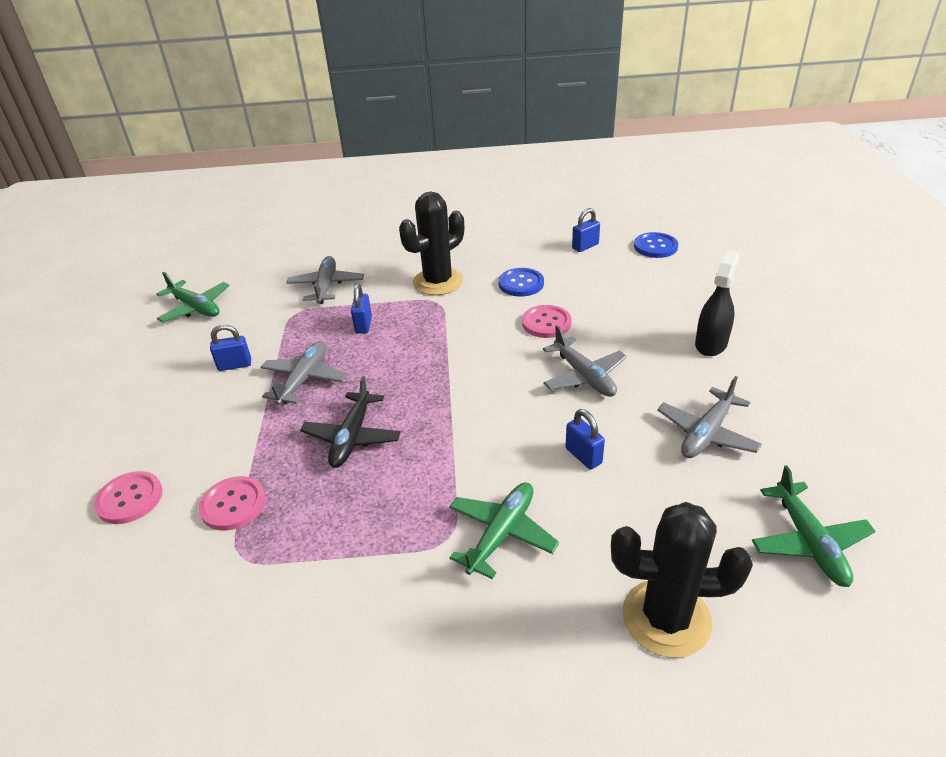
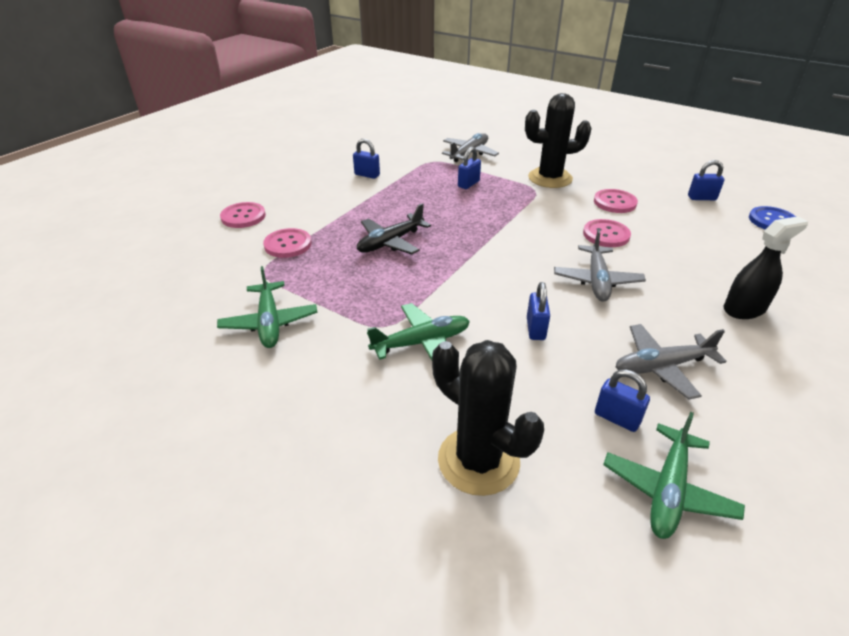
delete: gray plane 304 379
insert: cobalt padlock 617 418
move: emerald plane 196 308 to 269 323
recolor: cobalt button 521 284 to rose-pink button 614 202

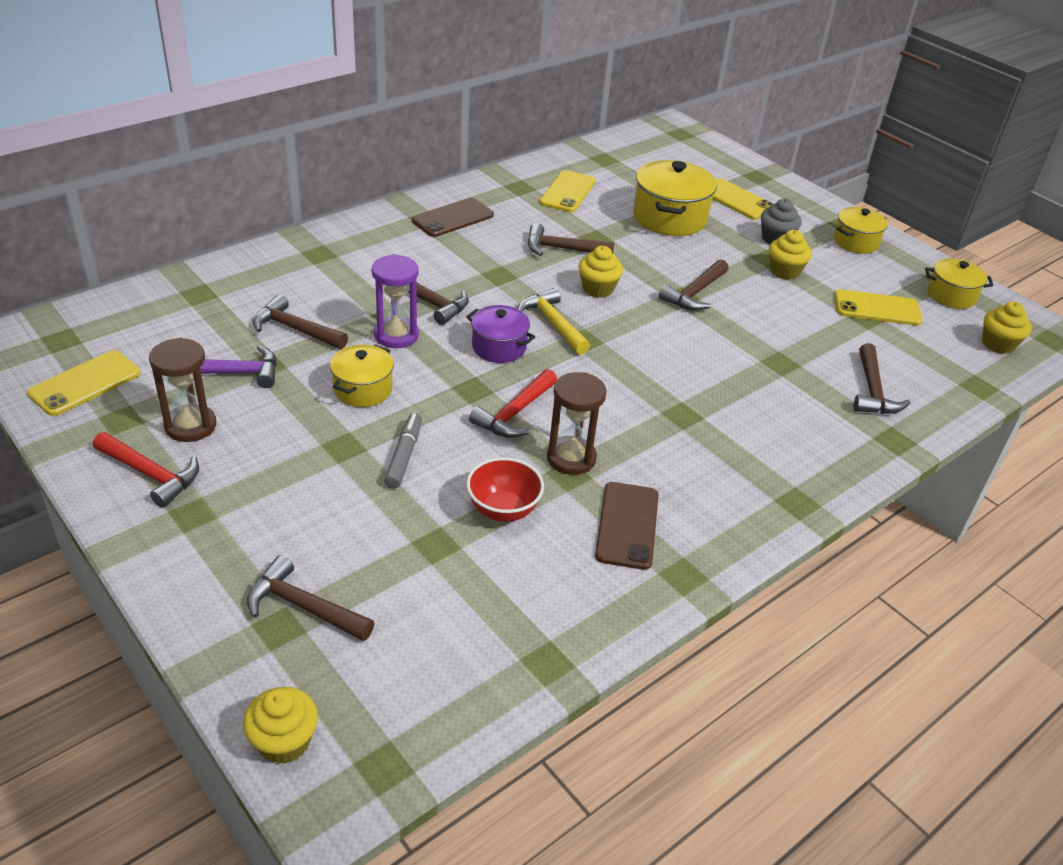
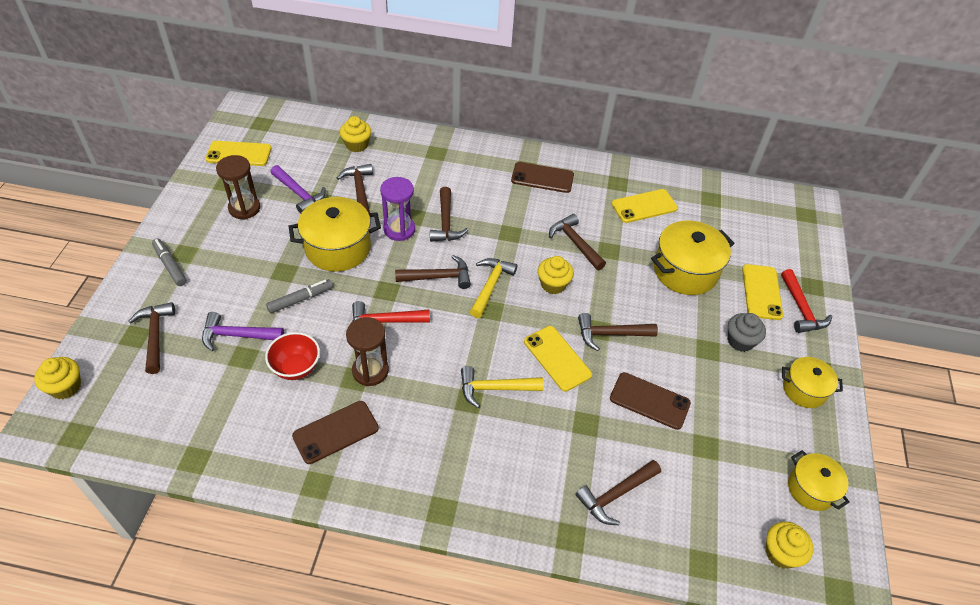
insert: gray felt pen 170 265; purple hammer 237 335; yellow hammer 495 388; dark brown mobile phone 649 401
move: yellow cupcake 784 271 to 357 145; yellow mobile phone 877 308 to 557 358; crimson hammer 151 474 to 801 309
replace: purple stockpot 499 347 to dark brown hammer 438 277
resize: yellow stockpot 363 389 = 338 248 x1.65

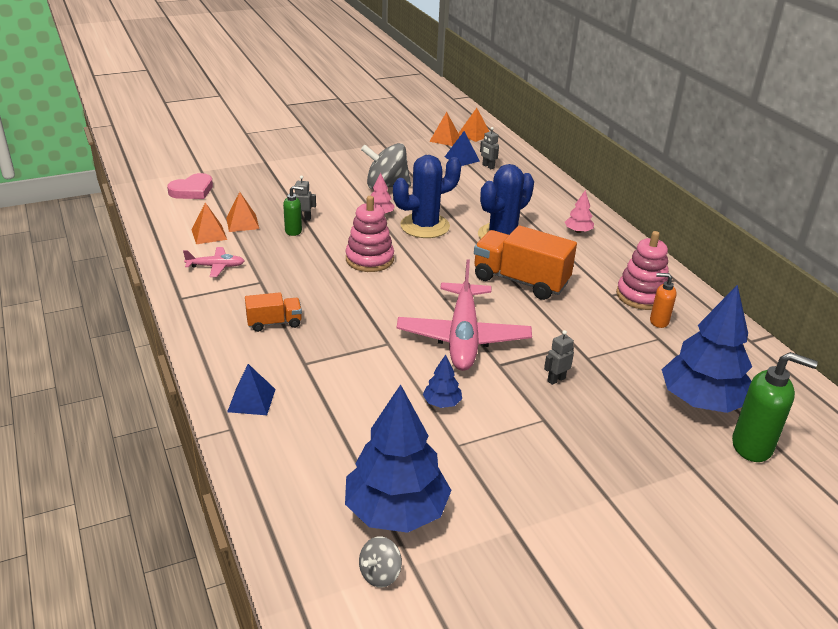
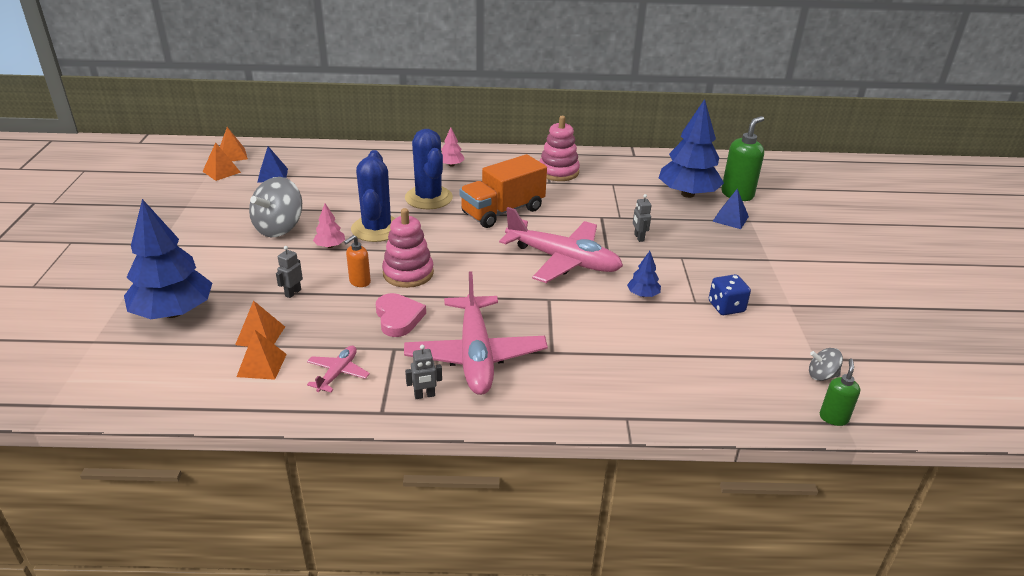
insert: cobalt dice 726 307
move: cobalt toy tree 396 511 to 173 312; orange-coloured pump bottle 658 321 to 359 282; rose-pink heart 192 190 to 398 318; gray robot 488 166 to 424 395; cobalt solid pyramid 251 400 to 730 218; emerald pump bottle 293 231 to 833 418
replace: orange-coloured lorry 274 323 to rose-pink plane 475 355
rotate: gray spinning top 380 574 = 822 375 120 degrees clockwise

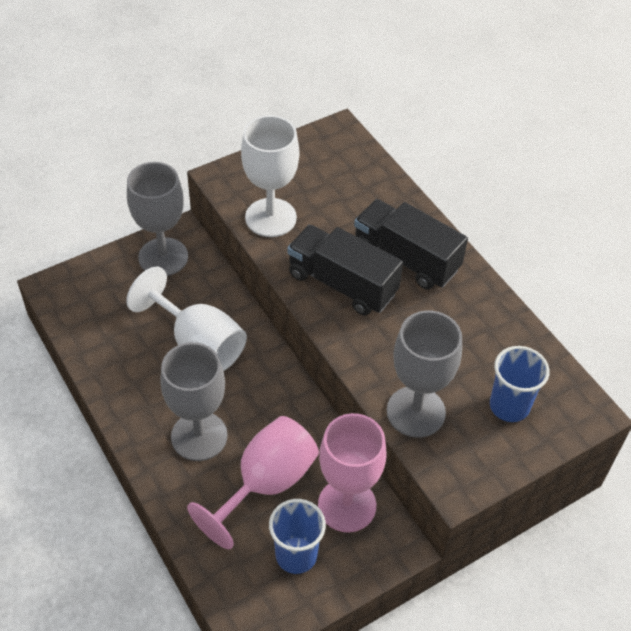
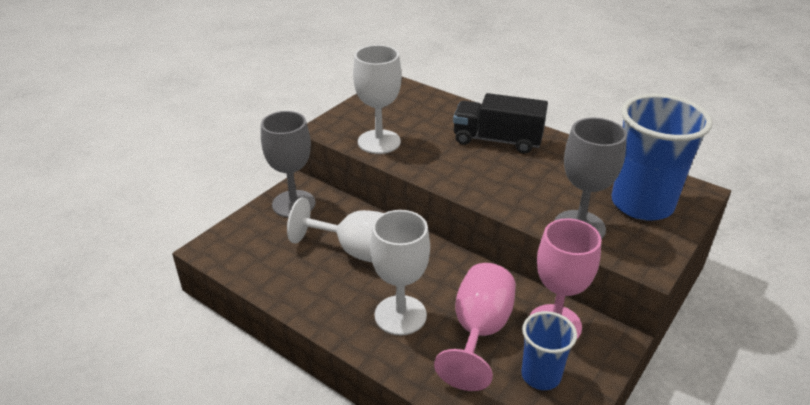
delete: jet-black lorry 342 284
recolor: gray chalice 199 436 to pure white chalice 400 315
resize: cobalt cup 509 406 = 642 204 x1.82

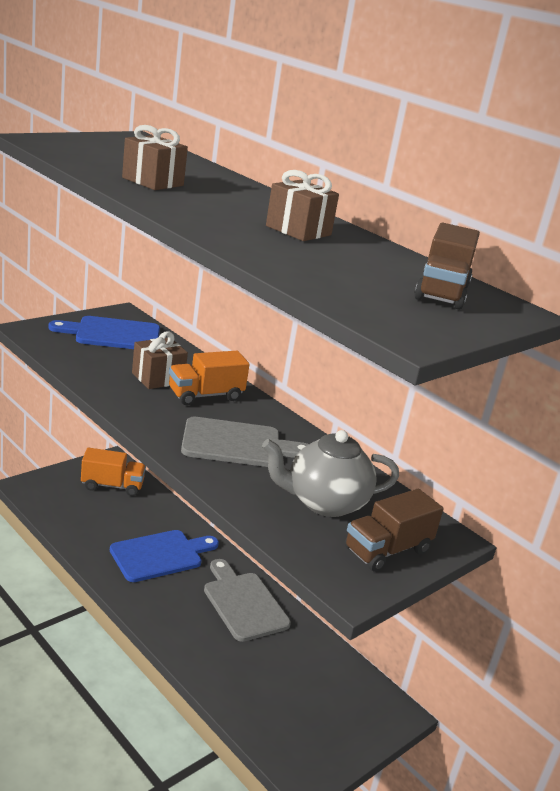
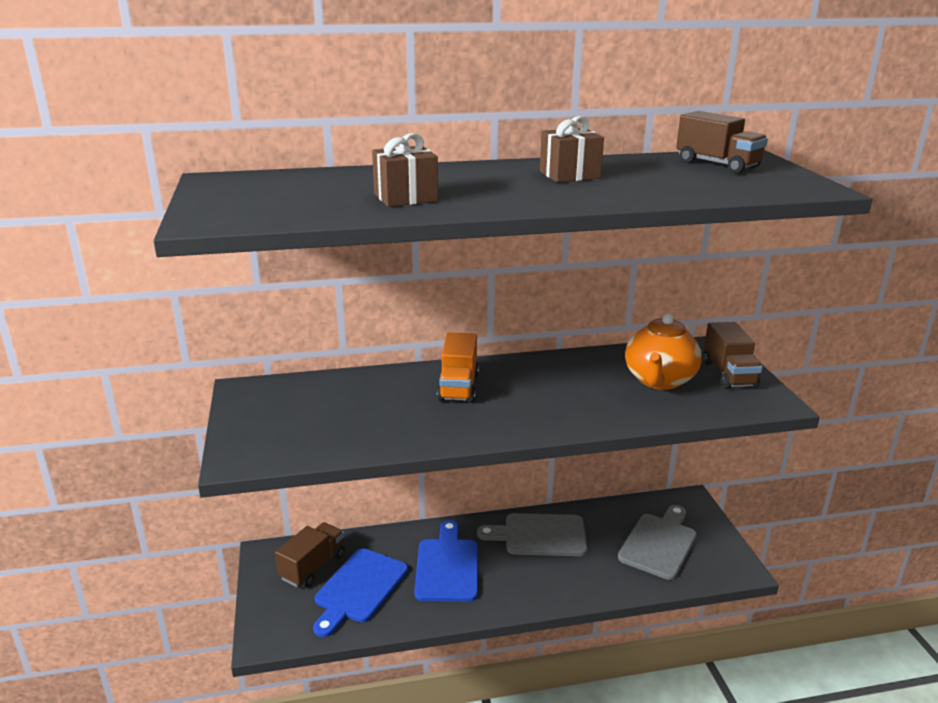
delete: dark brown wrapped gift 157 378
move: cobalt chopping board 113 334 to 359 588; gray chopping board 237 444 to 659 543
recolor: orange-coloured lorry 112 486 to dark brown lorry 313 567; gray china teapot 324 502 to orange-coloured china teapot 659 380

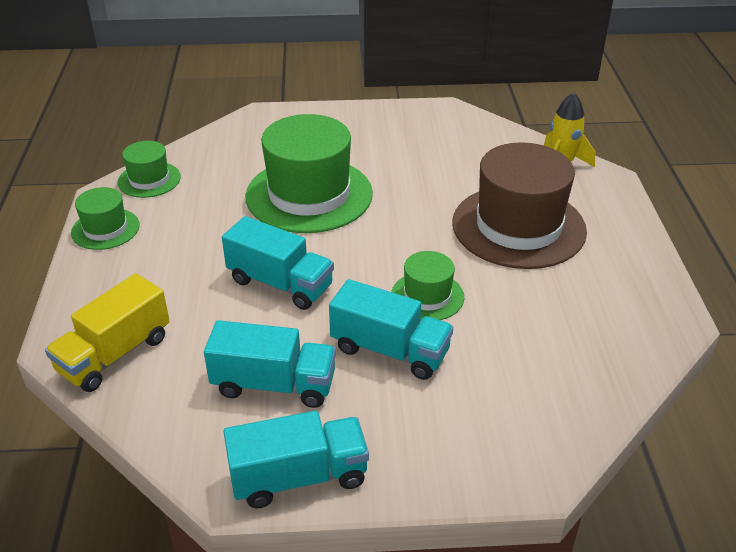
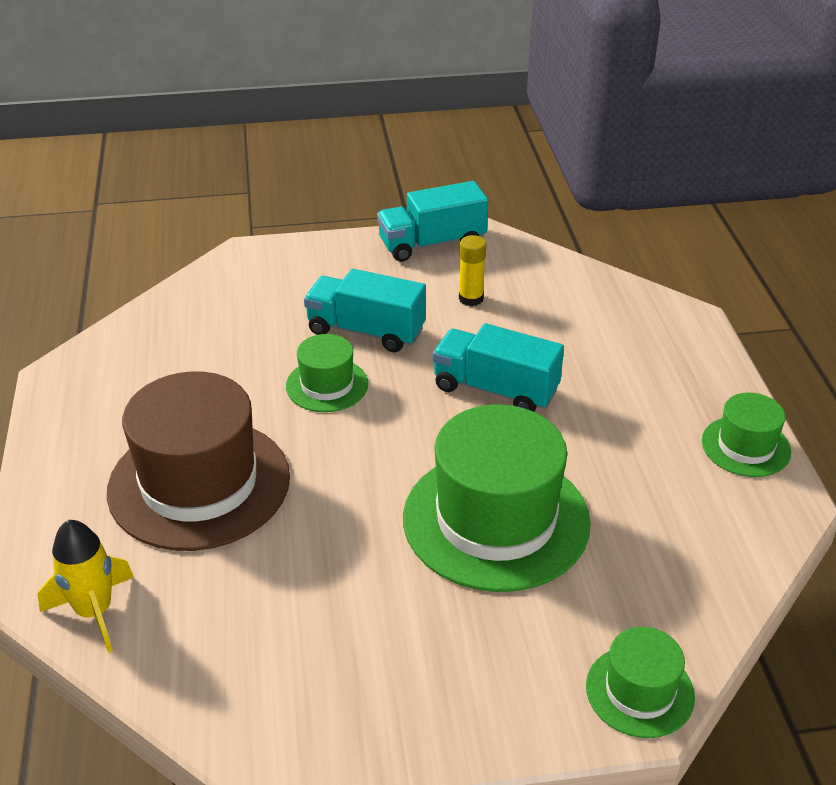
delete: yellow lorry 115 354
move: emerald top hat 149 180 to 639 691
replace: aqua lorry 274 384 to yellow glue stick 471 299

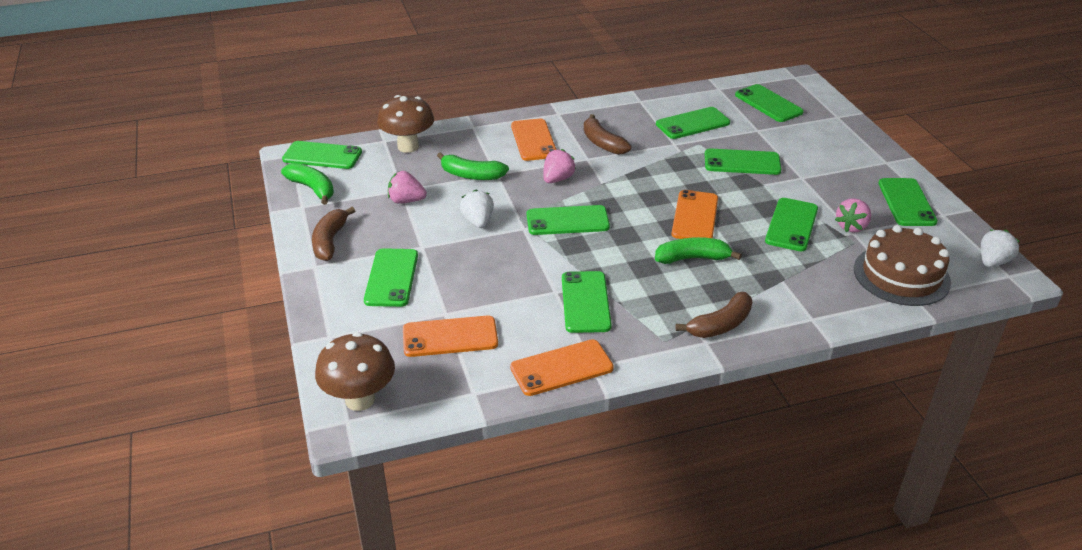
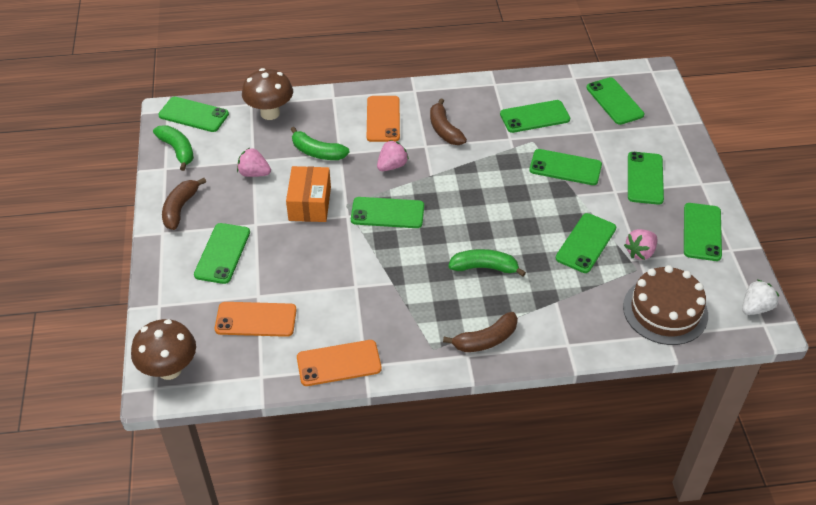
delete: orange-coloured mobile phone 695 216
move: emerald mobile phone 585 302 to 645 178
replace: pure white toy strawberry 478 221 to orange-coloured parcel 310 204

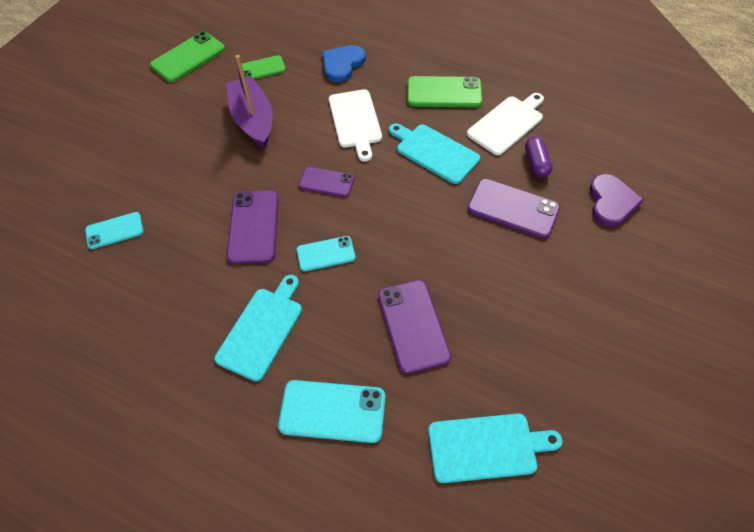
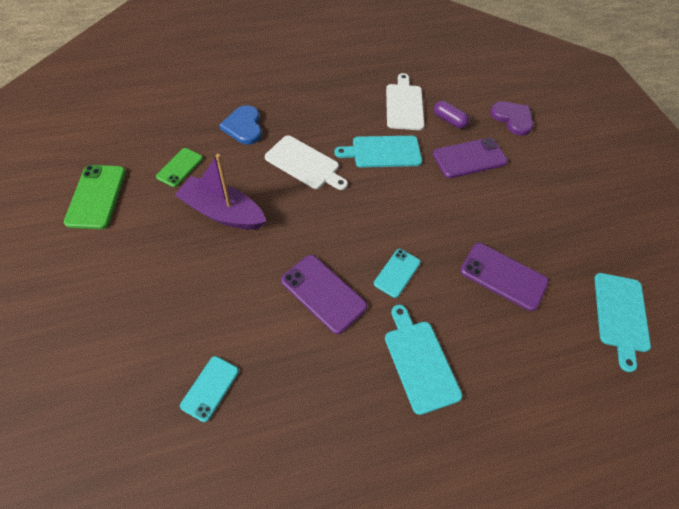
delete: aqua mobile phone 332 411; purple mobile phone 326 182; emerald mobile phone 444 92
rotate: aqua chopping board 486 447 = 620 315 150 degrees clockwise

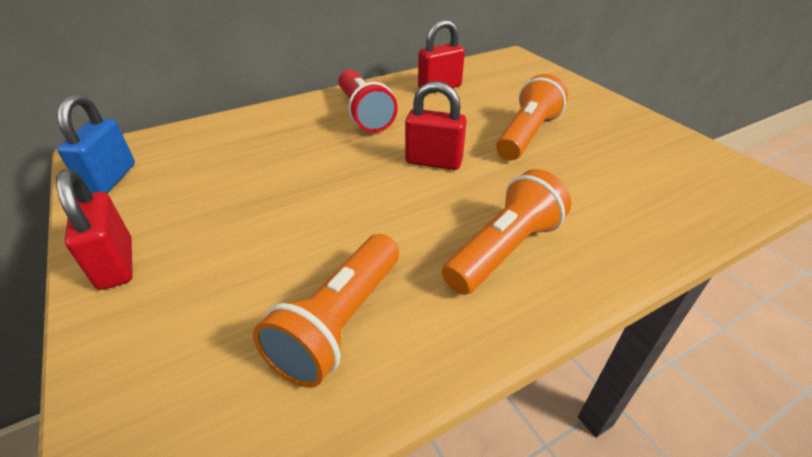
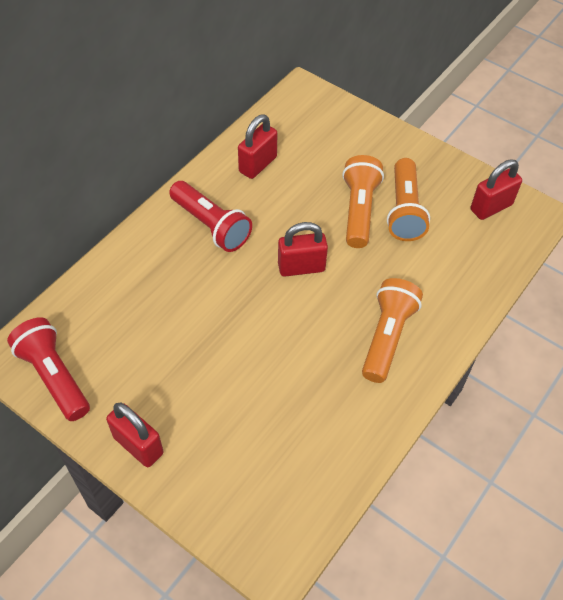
insert: crimson padlock 491 207
move: orange-coloured flashlight 339 322 to 404 210
replace: cobalt padlock 111 178 to crimson flashlight 54 376

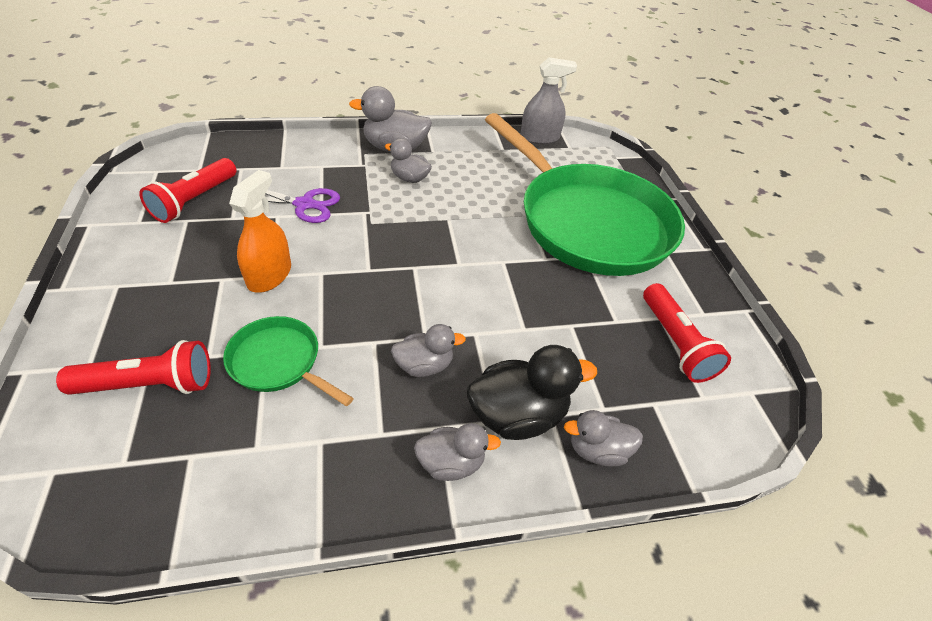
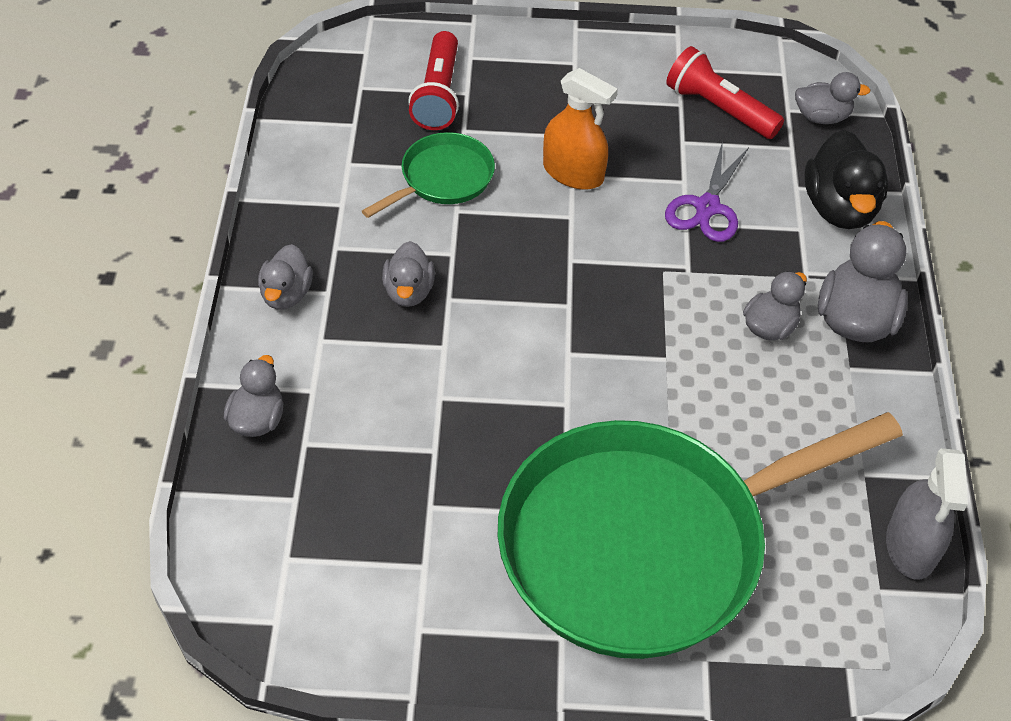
delete: crimson flashlight 675 343
insert: gray toy duck 822 117
move: jet-black toy duck 517 415 to 839 208

